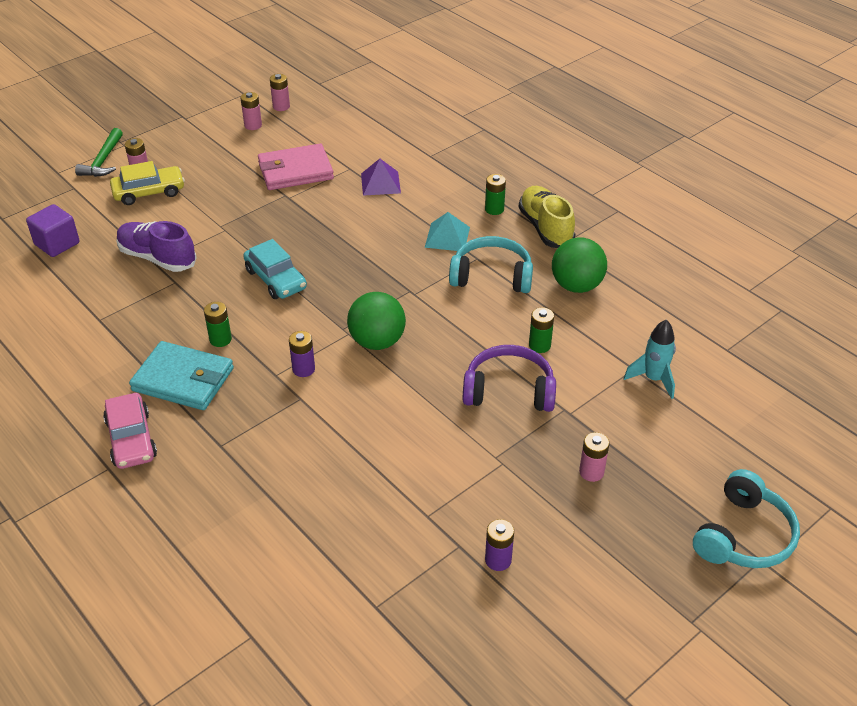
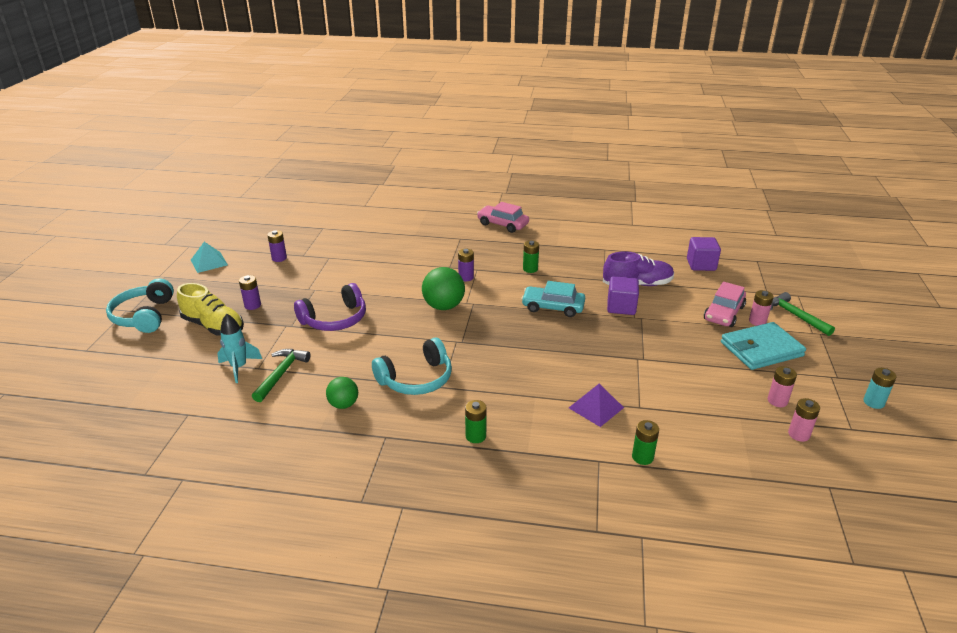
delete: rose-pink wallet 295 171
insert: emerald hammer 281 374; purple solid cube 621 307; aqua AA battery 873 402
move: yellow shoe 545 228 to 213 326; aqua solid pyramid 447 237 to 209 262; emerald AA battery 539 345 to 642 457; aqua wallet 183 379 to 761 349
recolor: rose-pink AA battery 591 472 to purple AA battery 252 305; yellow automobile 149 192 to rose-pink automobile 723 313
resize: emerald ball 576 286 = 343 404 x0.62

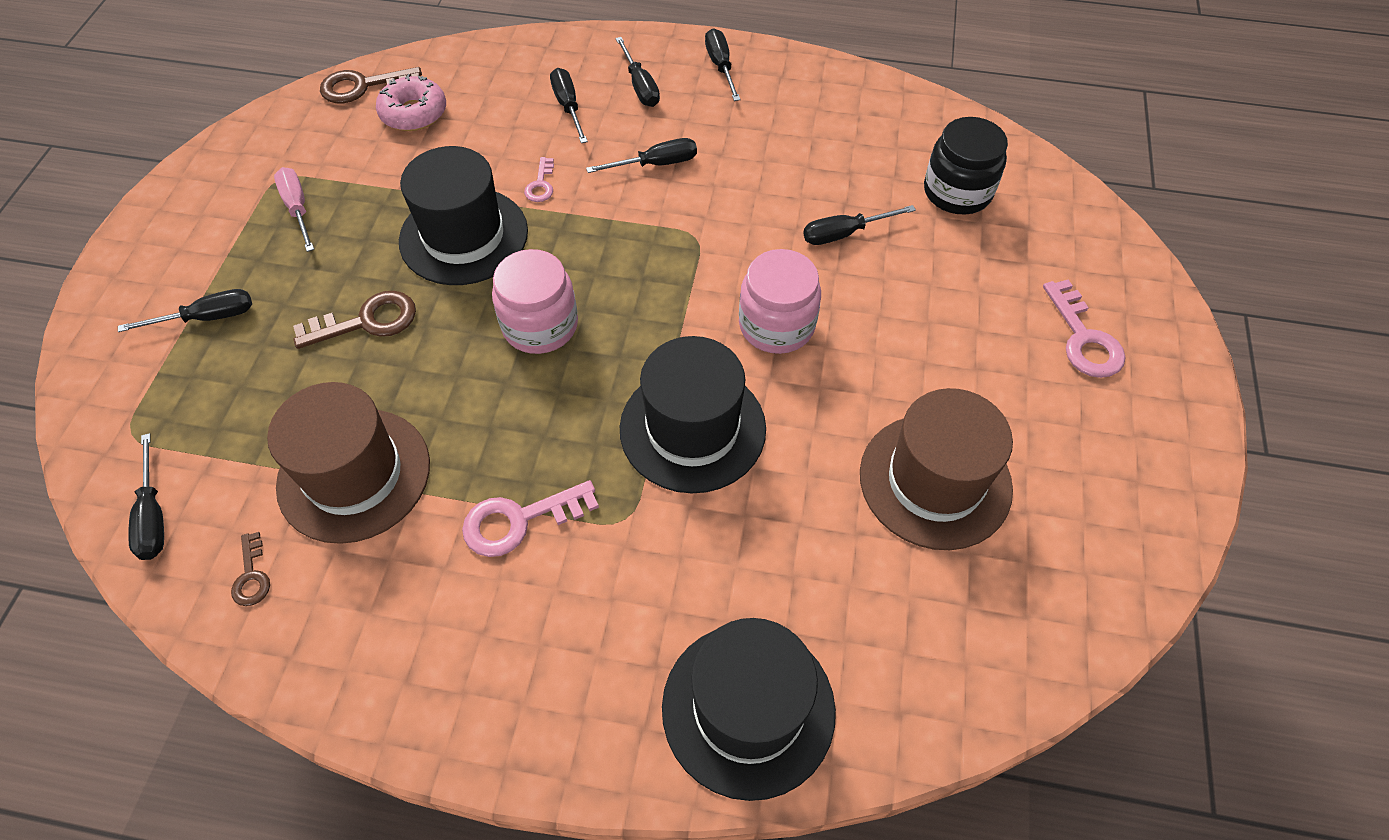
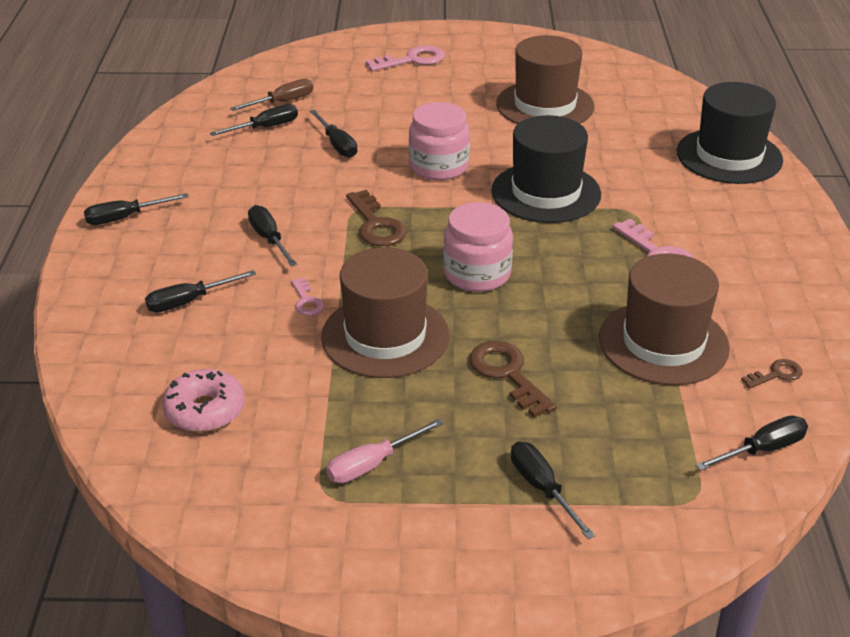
move: jet-black flat screwdriver 640 86 to 265 127; dark brown key 363 86 to 376 225
replace: jet-black jam jar 957 192 to dark brown flat screwdriver 282 102
recolor: jet-black top hat 464 236 to dark brown top hat 385 336
rotate: rose-pink key 541 184 = 306 301 75 degrees clockwise

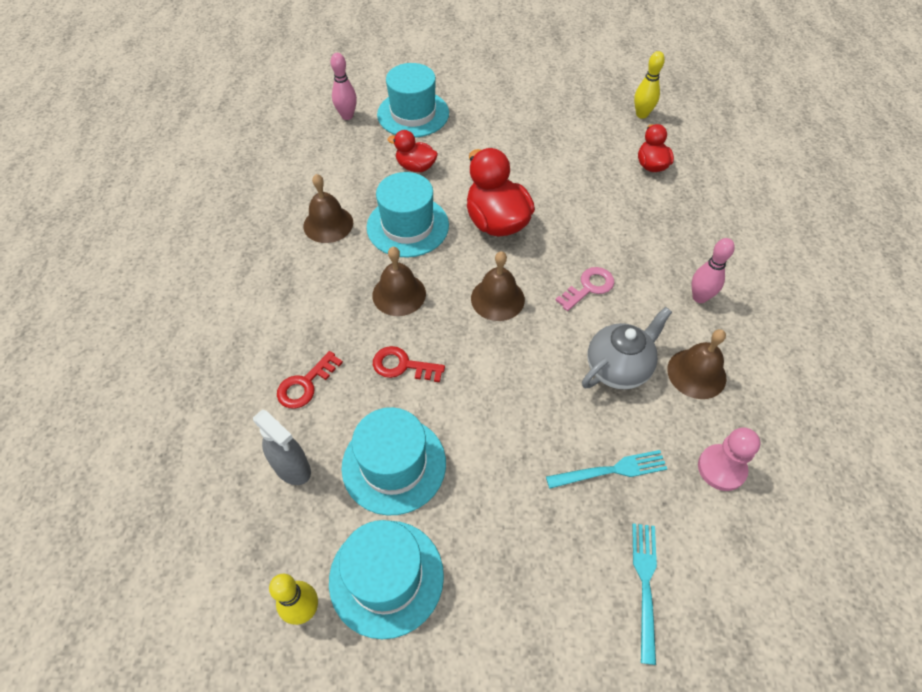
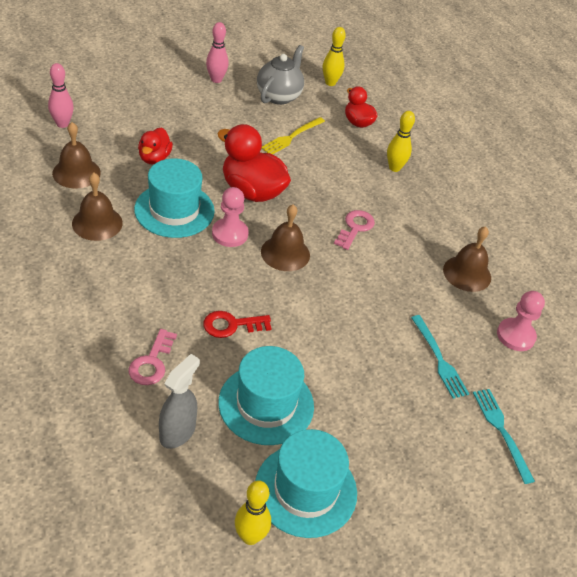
delete: aqua top hat 413 114
insert: rose-pink chess pawn 230 234; yellow fork 291 137; yellow bowling pin 394 168
move: dark brown bell 399 294 to 76 172; rose-pink bowling pin 699 297 to 216 79; gray china teapot 618 368 to 279 96
recolor: crimson key 305 384 to rose-pink key 152 362
rotate: crimson toy duck 415 167 = 154 158 75 degrees counterclockwise; gray spray bottle 292 468 = 177 432 75 degrees counterclockwise; aqua fork 611 470 = 439 359 105 degrees clockwise

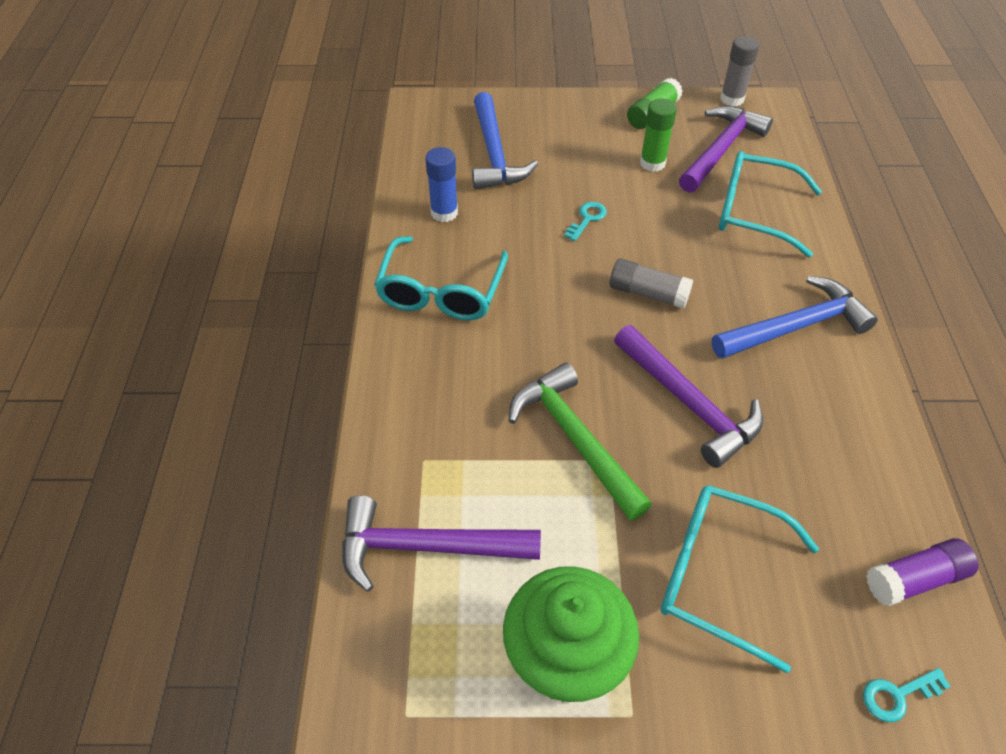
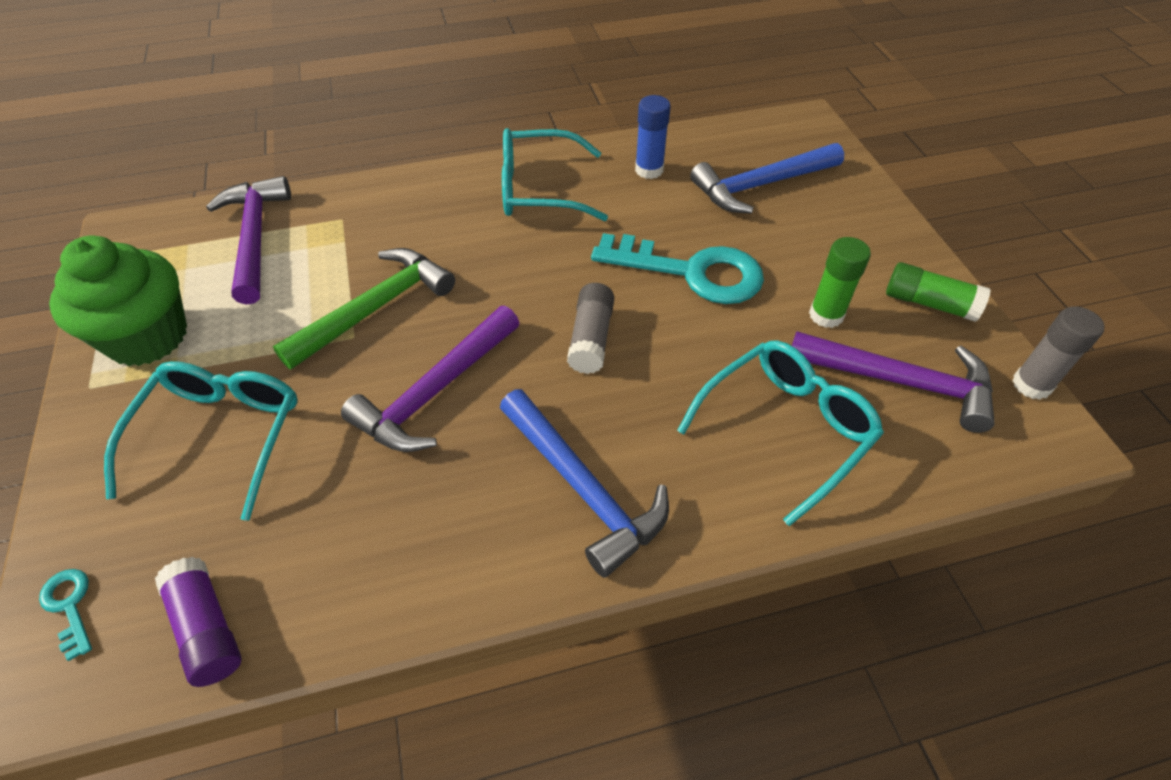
rotate: aqua spectacles 754 212 = 785 429 45 degrees clockwise
resize: aqua key 587 219 = 691 272 x2.39

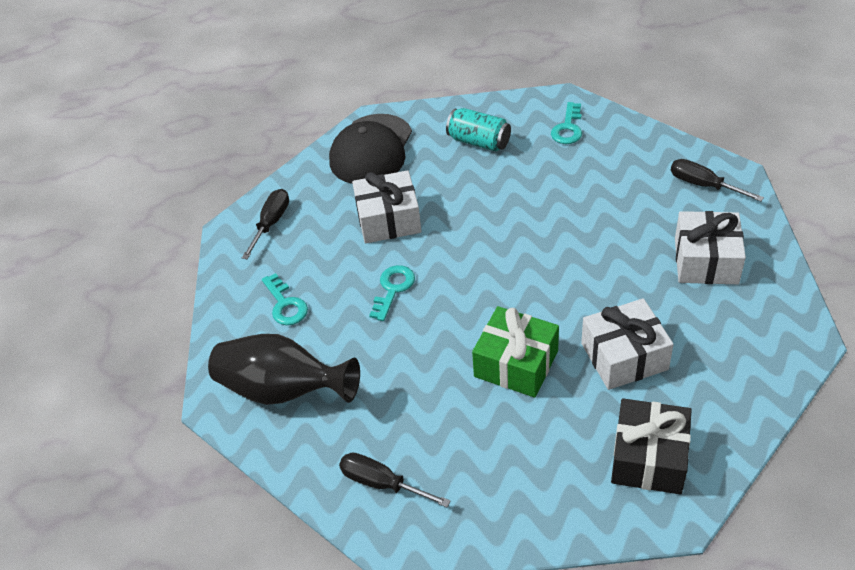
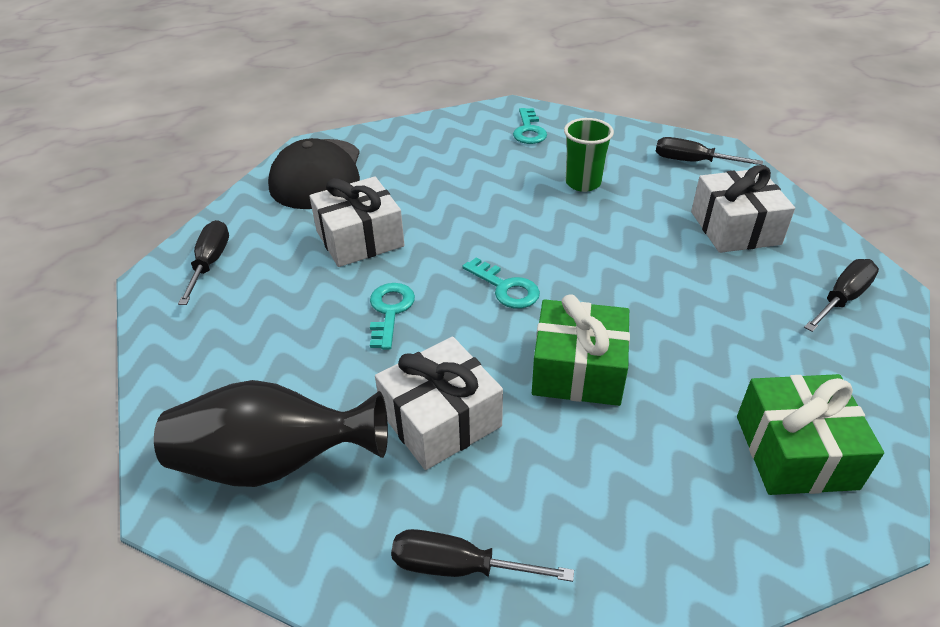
delete: aqua can 479 142
insert: emerald cup 583 183; jet-black flat screwdriver 842 298
move: pure white wrapped gift 624 356 to 440 419; aqua key 285 304 to 506 288
recolor: jet-black wrapped gift 649 458 to emerald wrapped gift 795 452

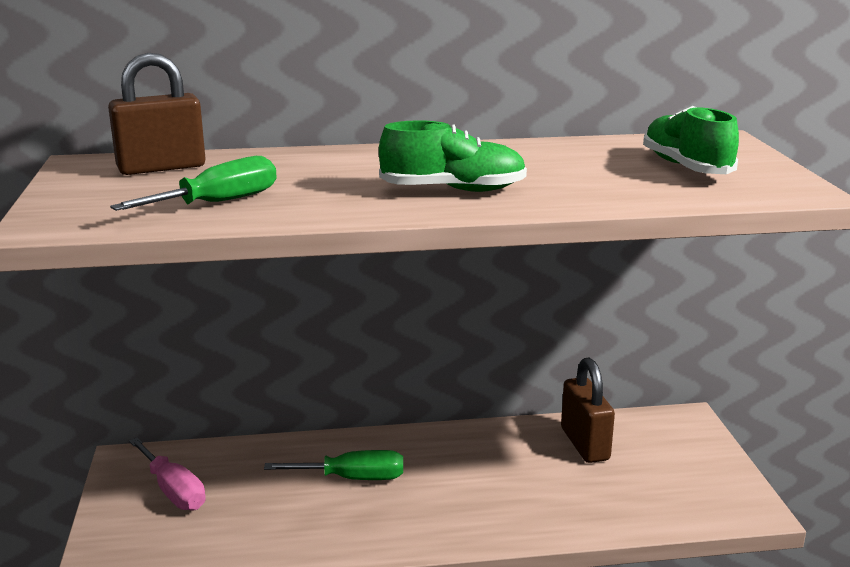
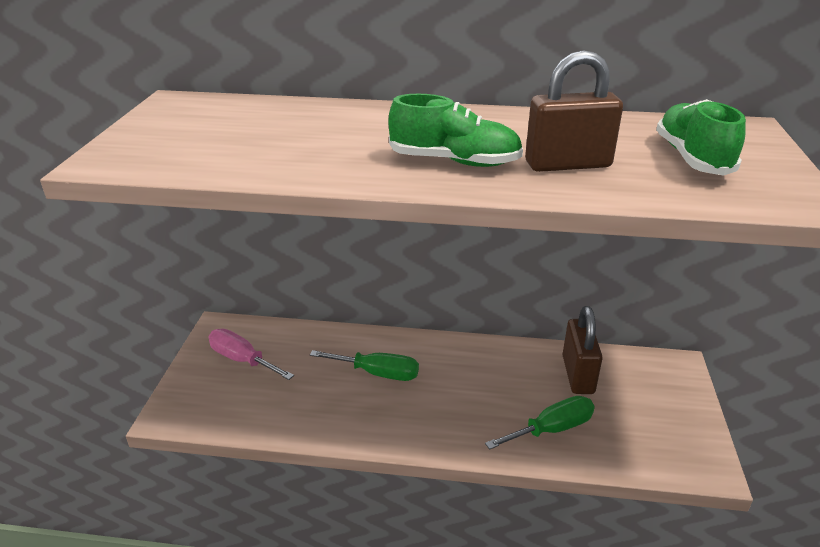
move: emerald flat screwdriver 218 203 to 551 429; dark brown padlock 161 168 to 568 164
rotate: rose-pink flat screwdriver 173 491 = 242 360 150 degrees clockwise

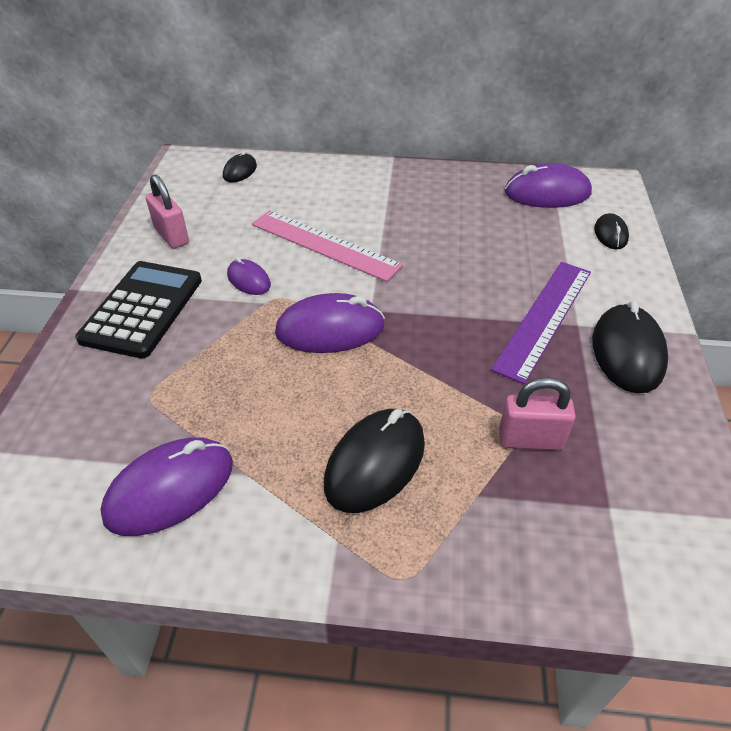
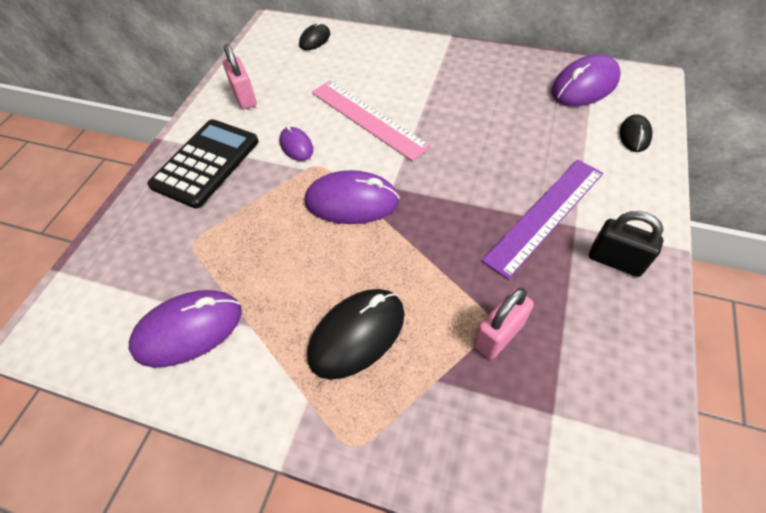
replace: jet-black mouse 627 352 to jet-black padlock 615 261
rotate: rose-pink padlock 530 440 = 498 335 60 degrees counterclockwise; purple mouse 547 193 = 584 86 45 degrees counterclockwise

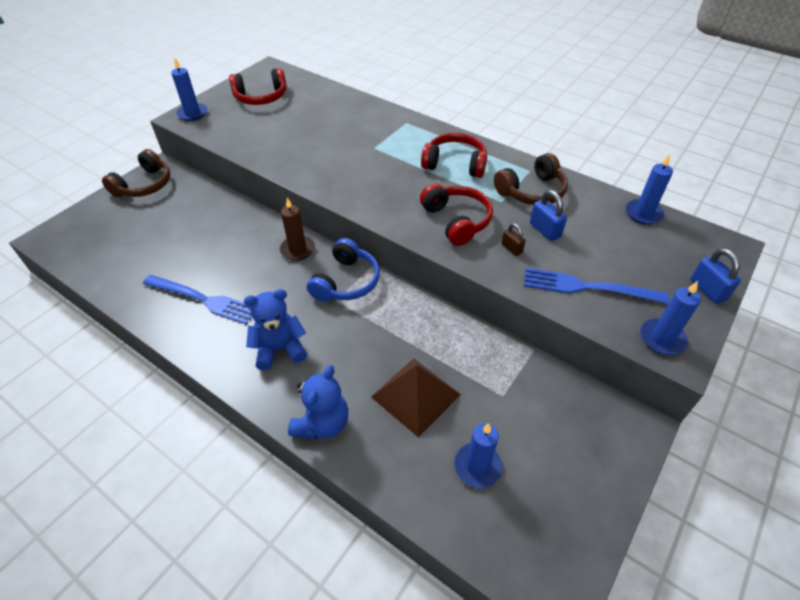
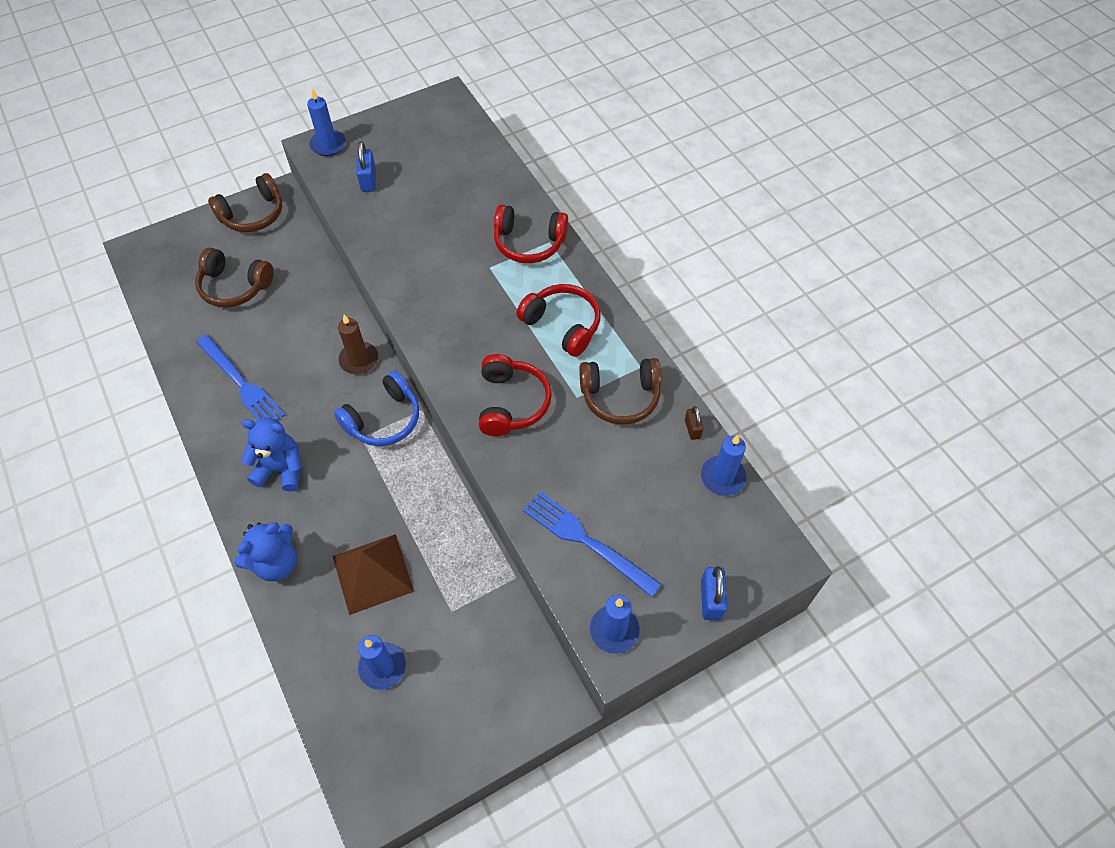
insert: dark brown over-ear headphones 234 286
move: cobalt padlock 545 230 to 368 180; crimson over-ear headphones 261 97 to 529 243; dark brown padlock 511 248 to 692 429

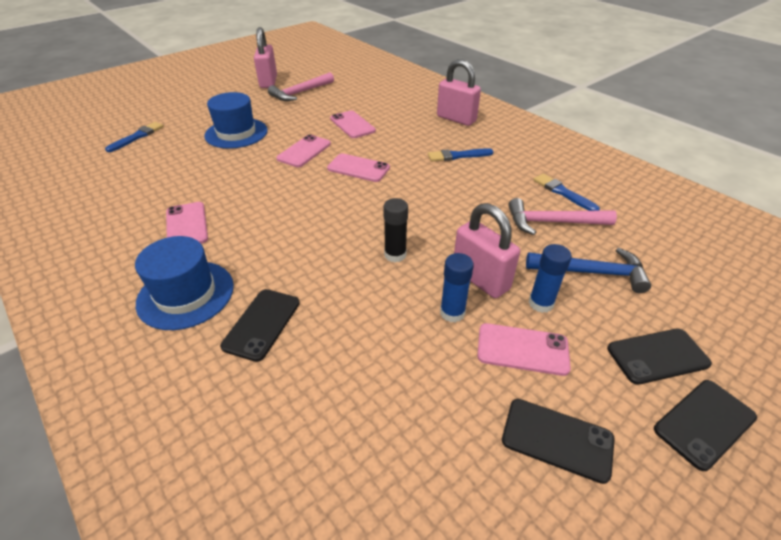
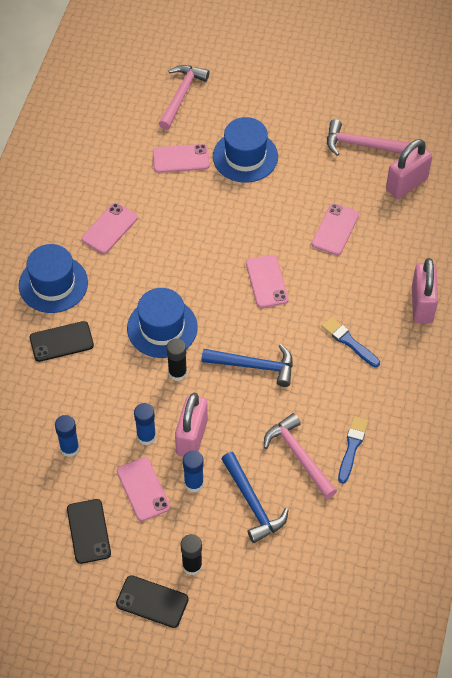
insert: cobalt glue stick 69 448; cobalt top hat 162 328; cobalt hammer 254 366
move: rose-pink mobile phone 304 151 to 181 159; rose-pink padlock 268 82 to 406 184
replace: cobalt paintbrush 137 137 to rose-pink hammer 181 95; jet-black mobile phone 657 356 to jet-black glue stick 192 566

